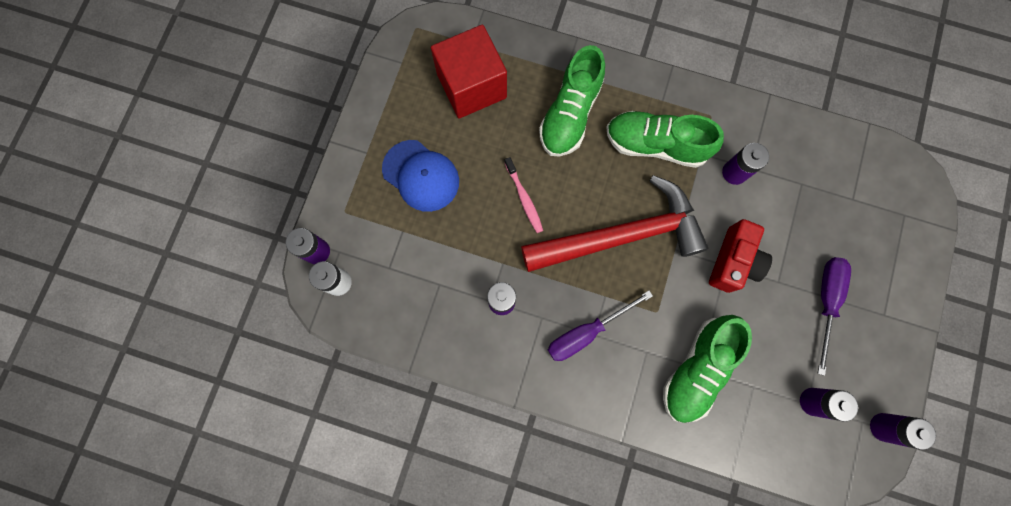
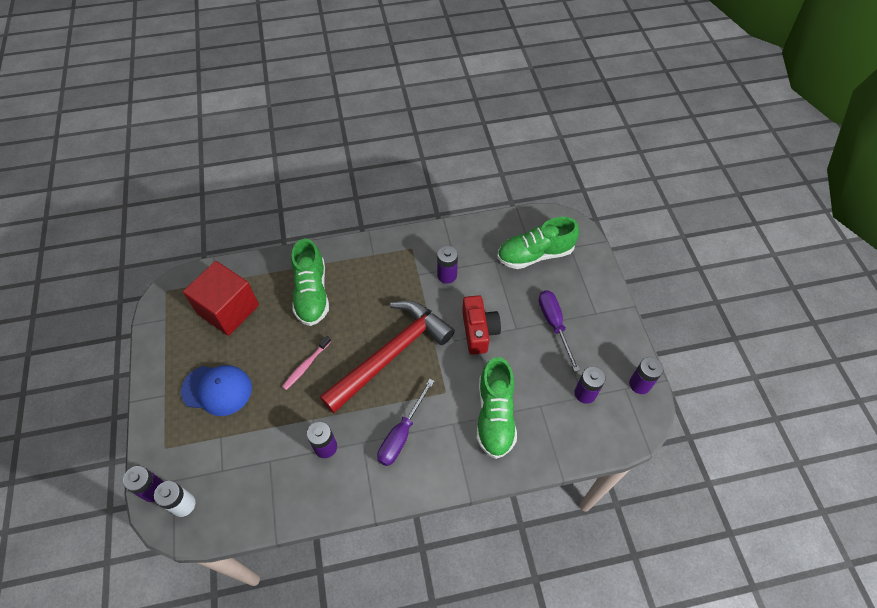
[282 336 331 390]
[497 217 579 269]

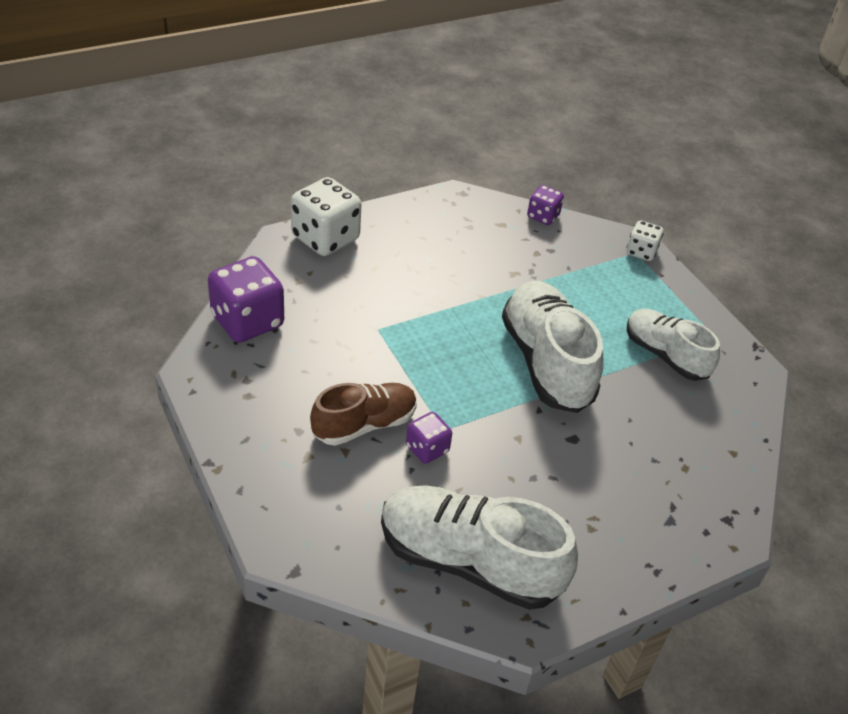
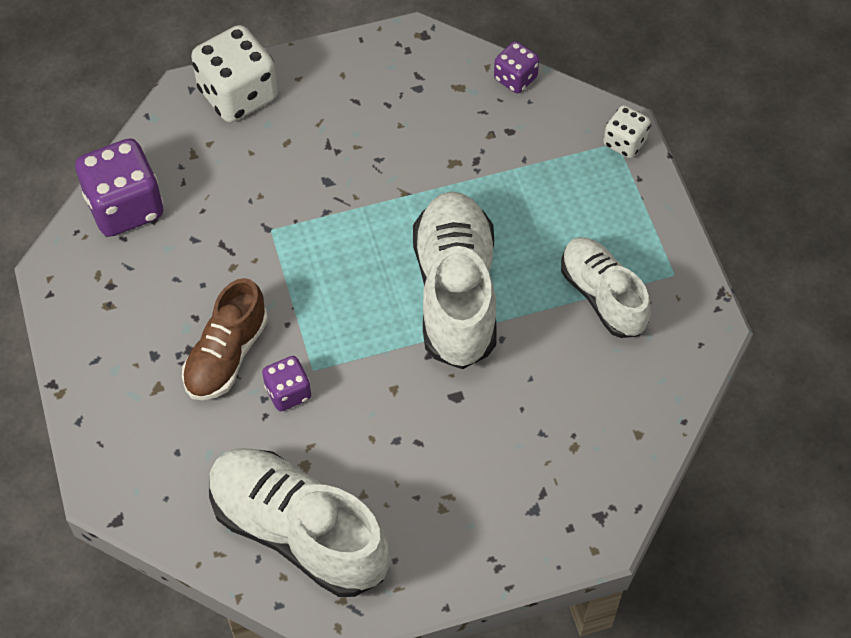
[182 278 268 400]

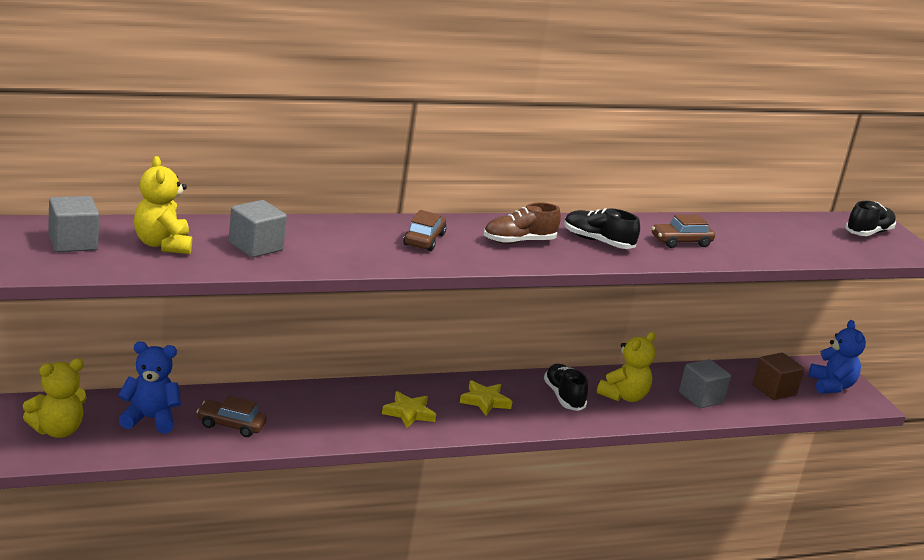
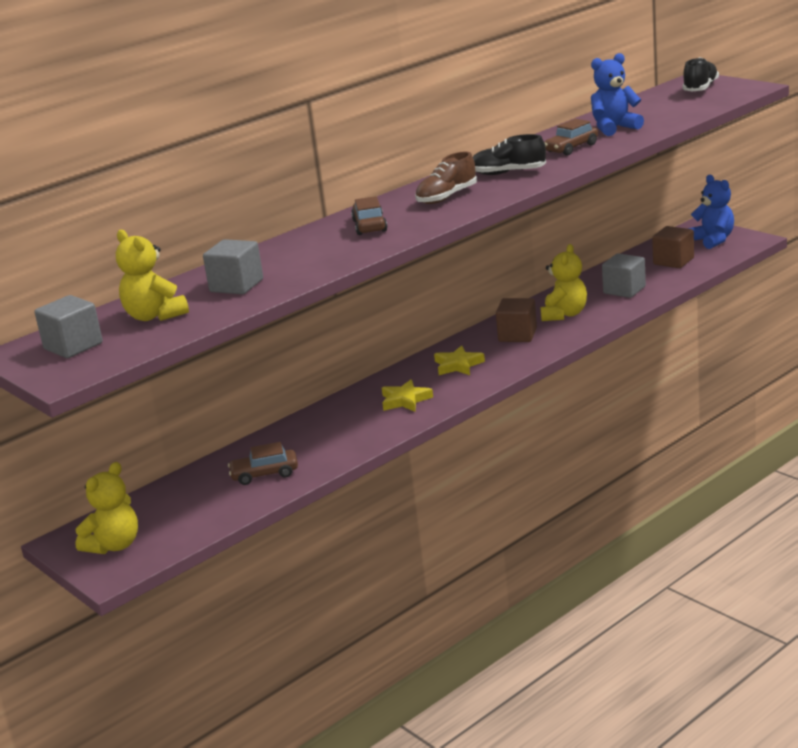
[591 53 644 136]
[496 298 537 342]

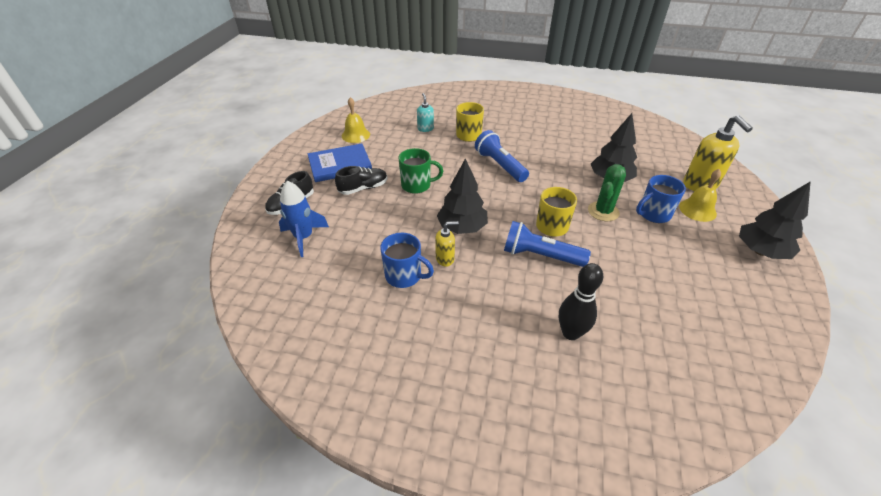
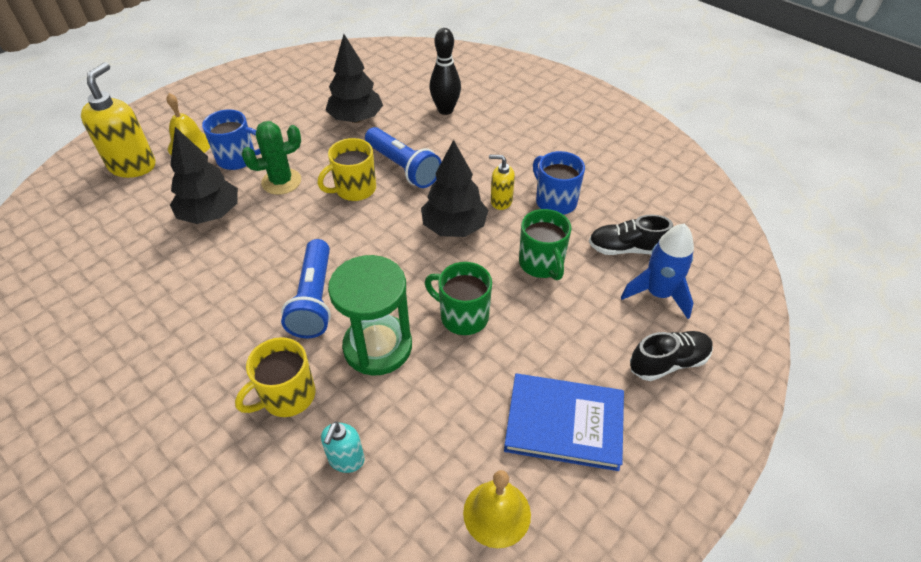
[589 215 673 255]
[326 34 383 123]
[328 255 412 376]
[519 209 571 280]

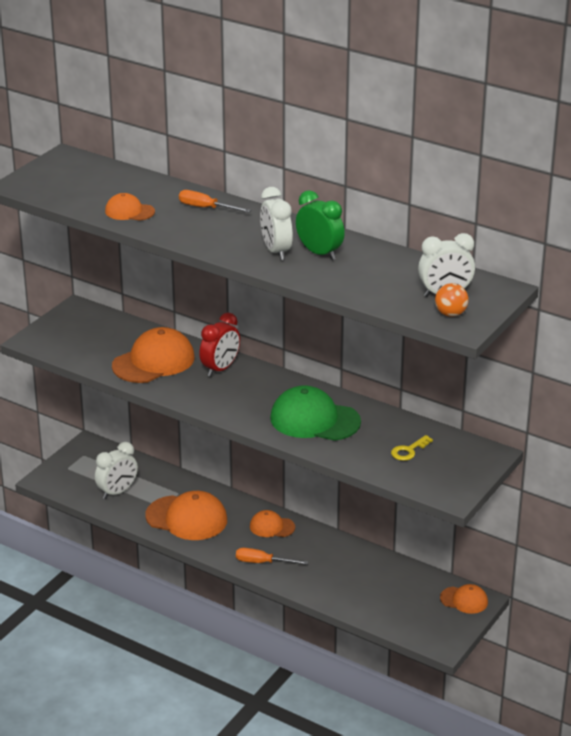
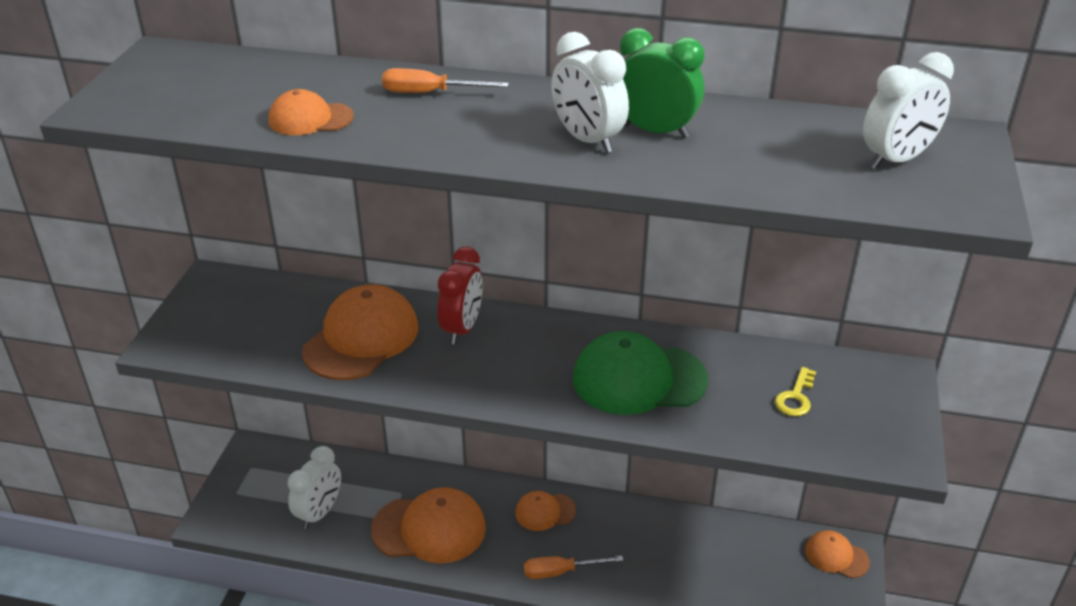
[435 283 469 317] (first image)
[805 530 870 578]

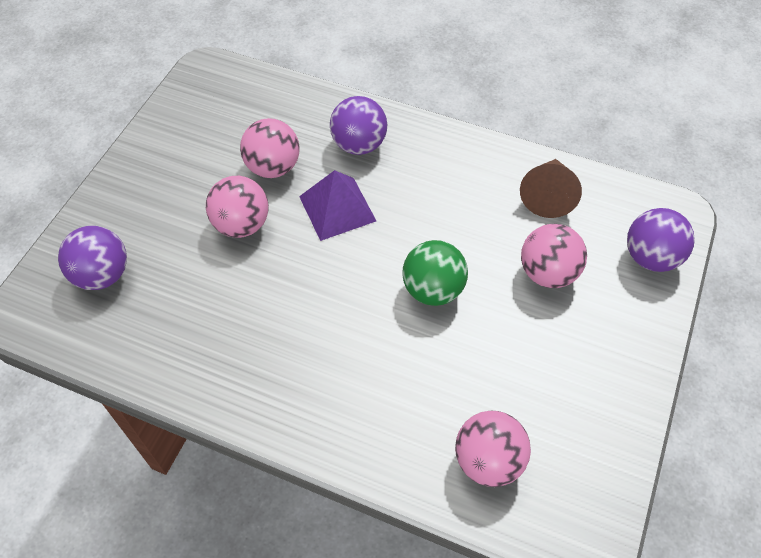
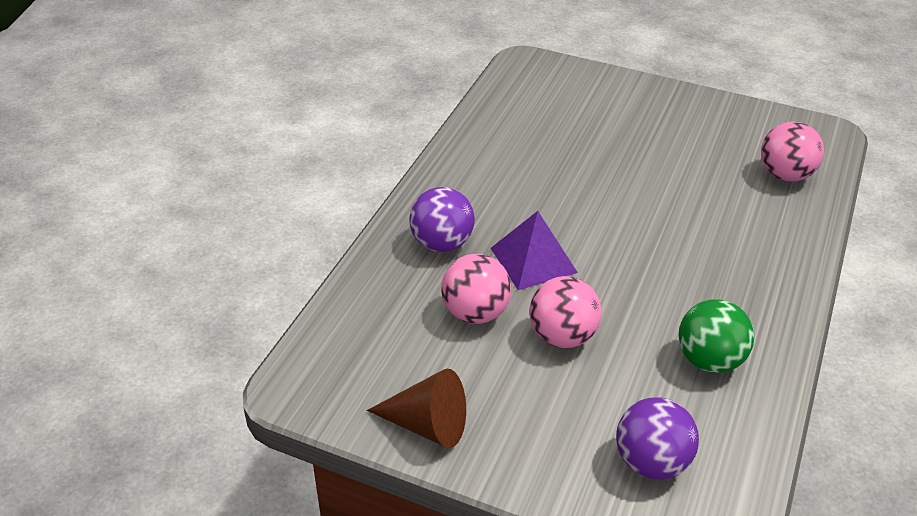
[678 299 754 373]
[367 369 466 448]
[521 224 587 288] (first image)
[627 208 695 272] (first image)

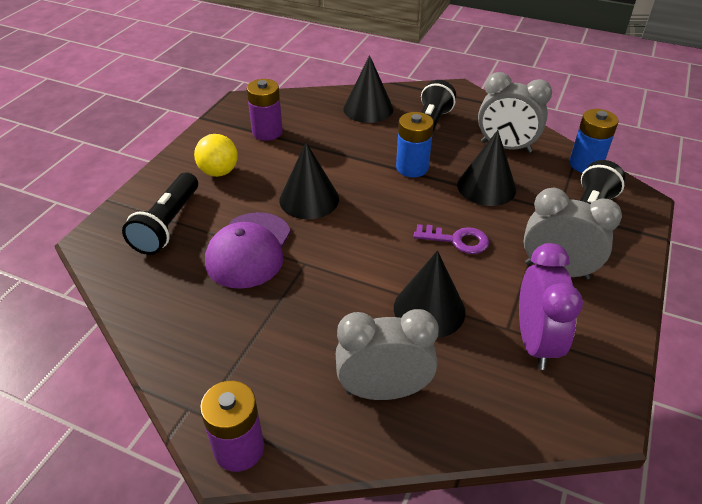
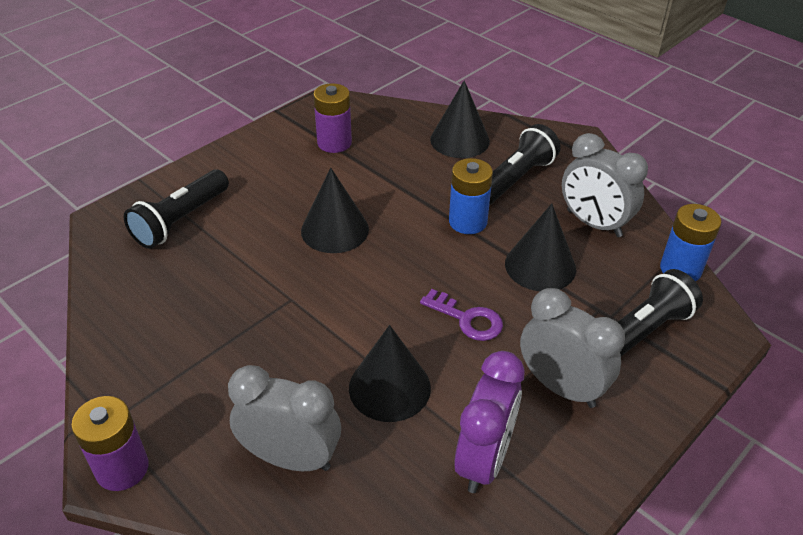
[194 134 238 177] (first image)
[205 212 291 289] (first image)

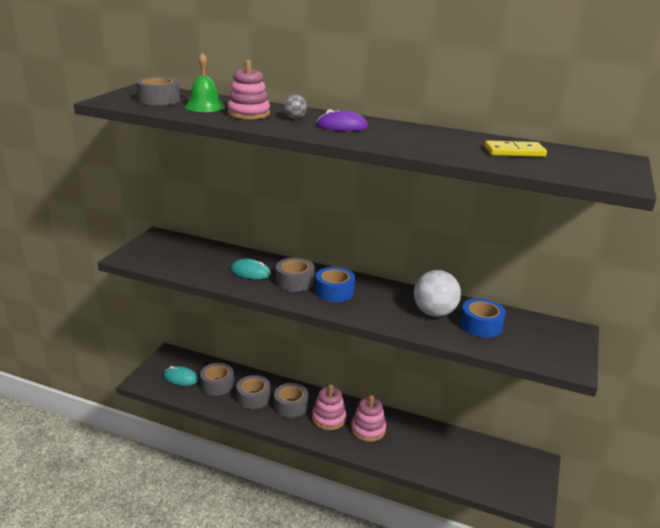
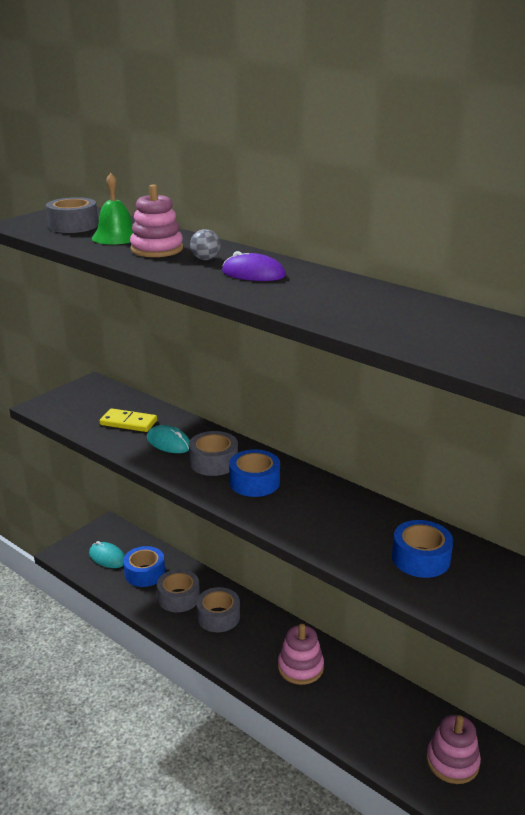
[123 546 165 587]
[427 715 481 784]
[414 270 461 317] (first image)
[100 408 157 432]

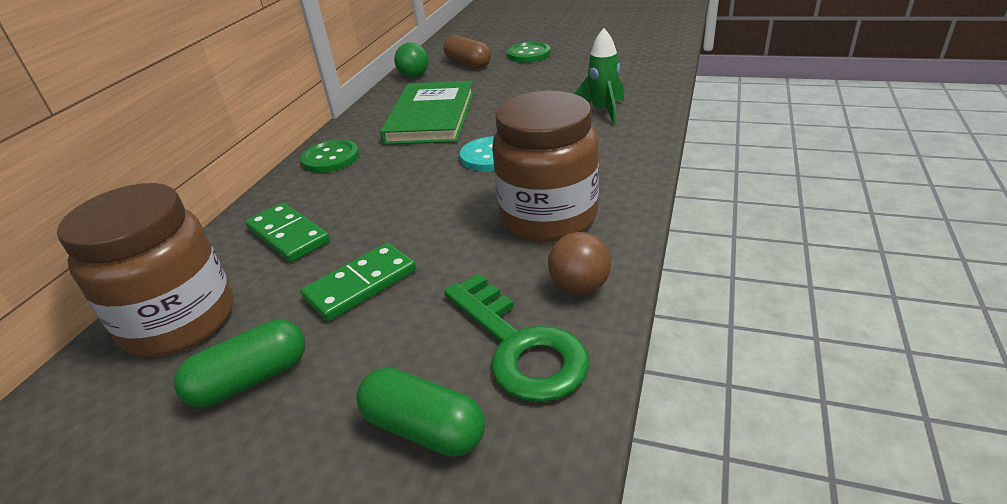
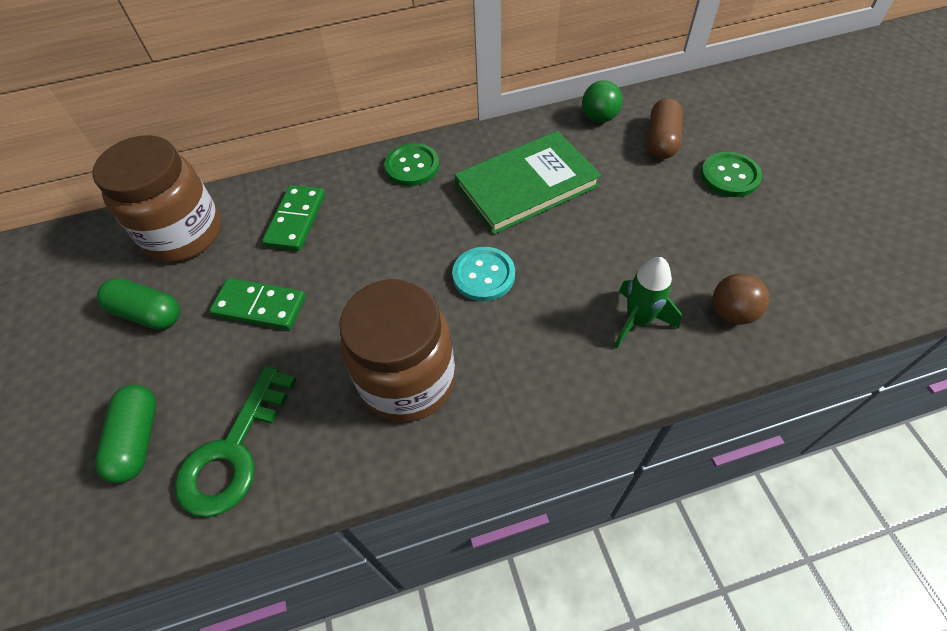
[713 273 769 324]

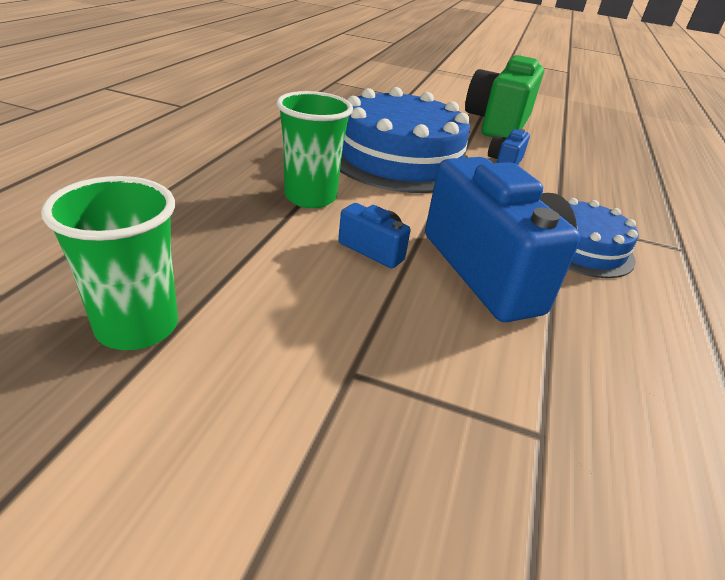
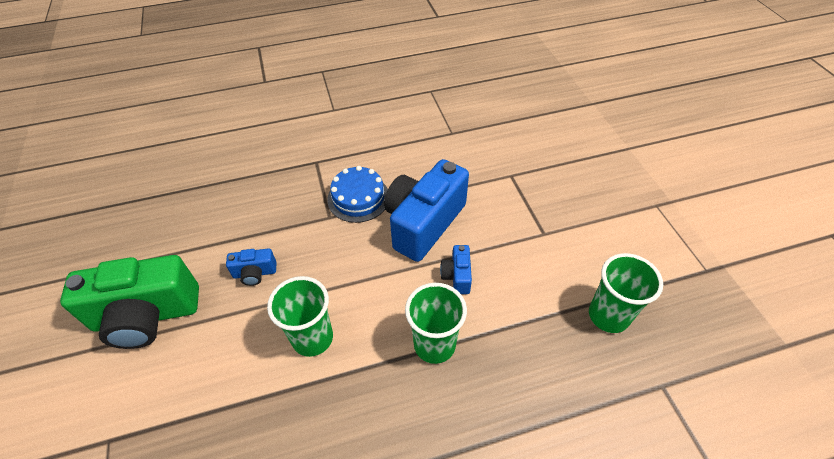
[267 276 333 357]

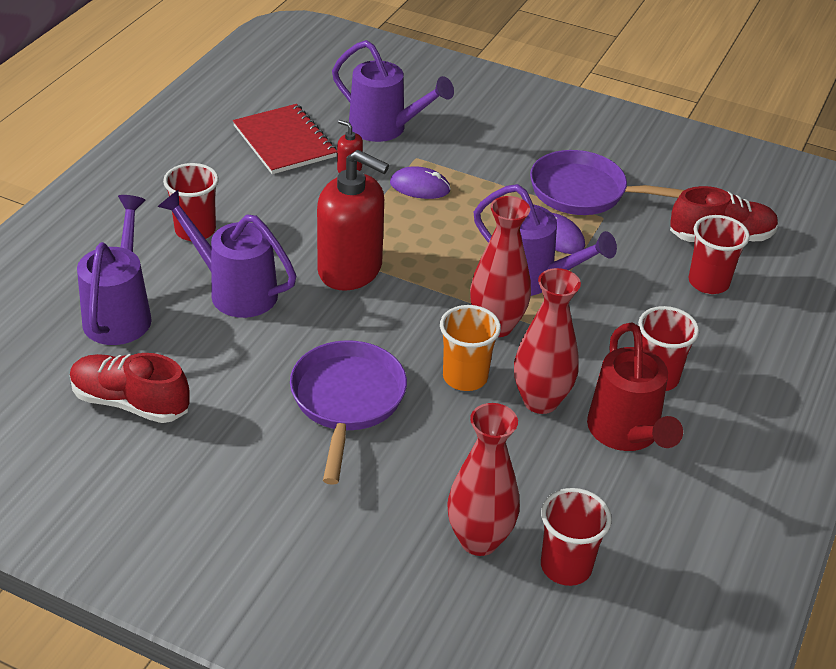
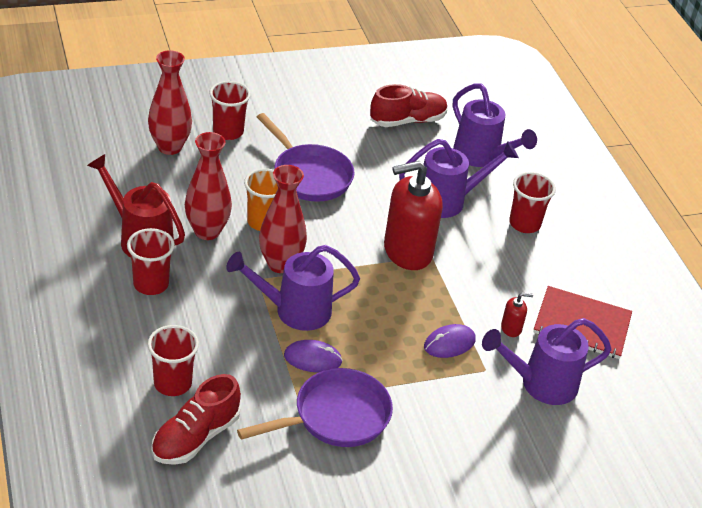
[209 81 251 140]

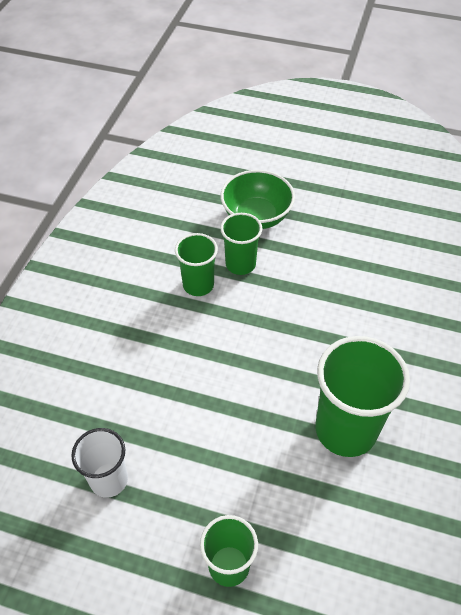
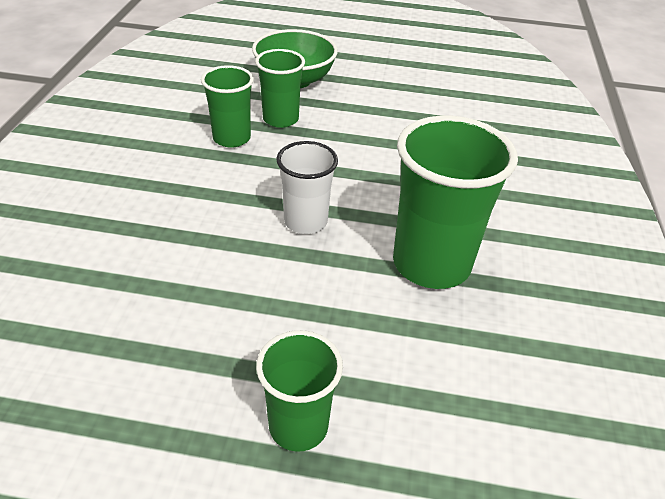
[276 141 338 234]

